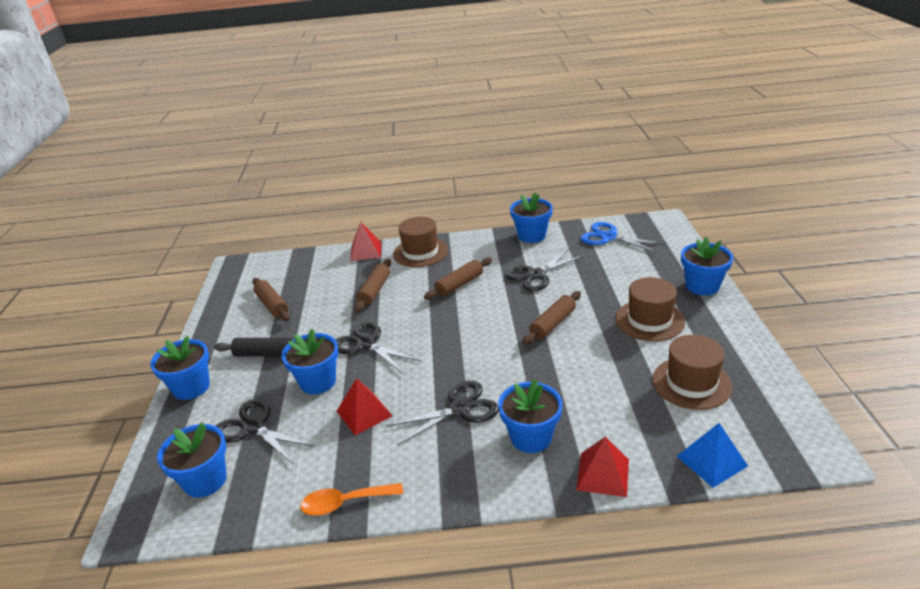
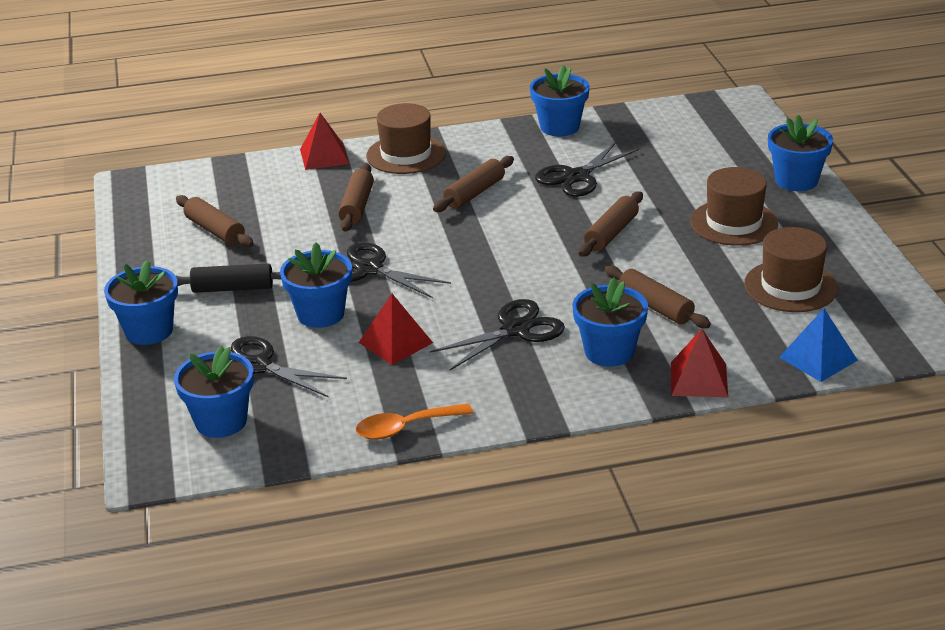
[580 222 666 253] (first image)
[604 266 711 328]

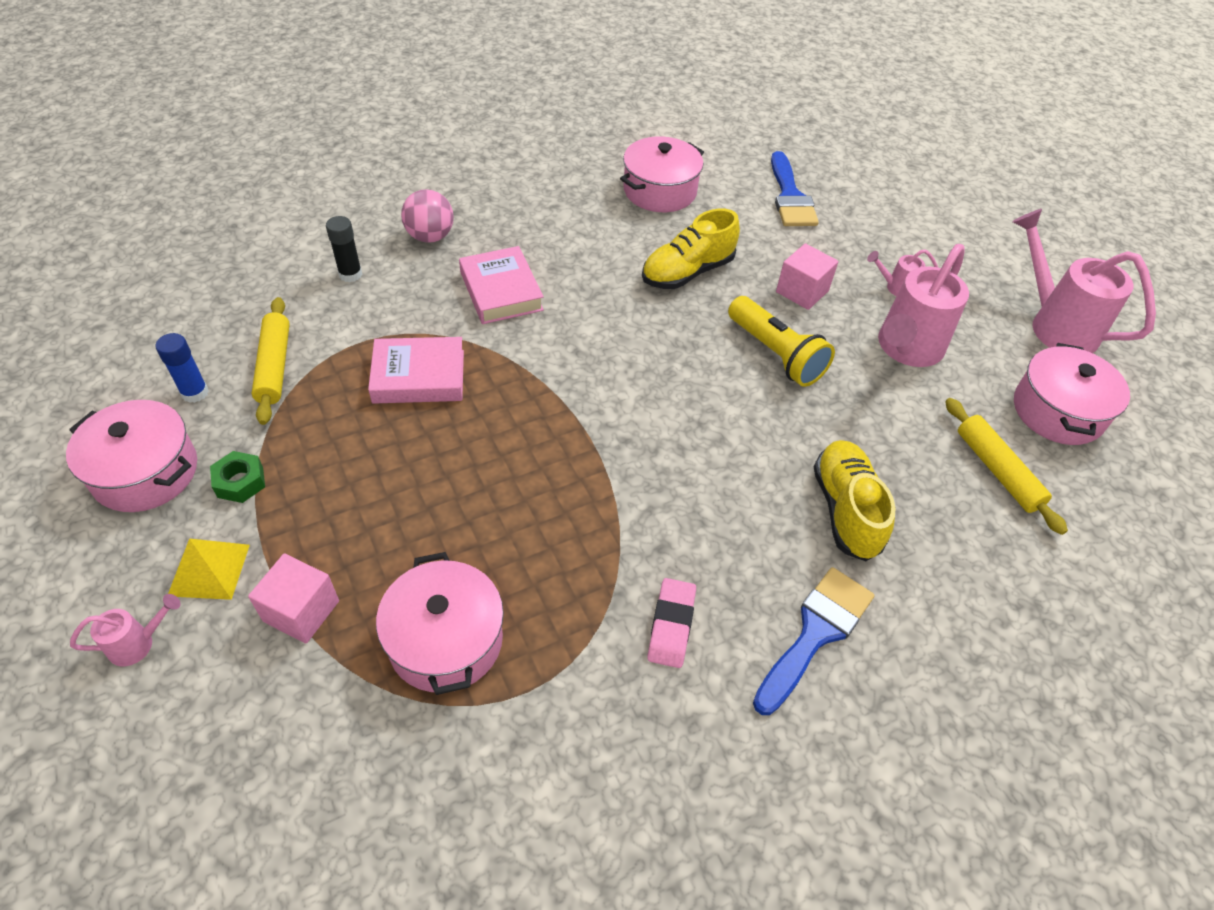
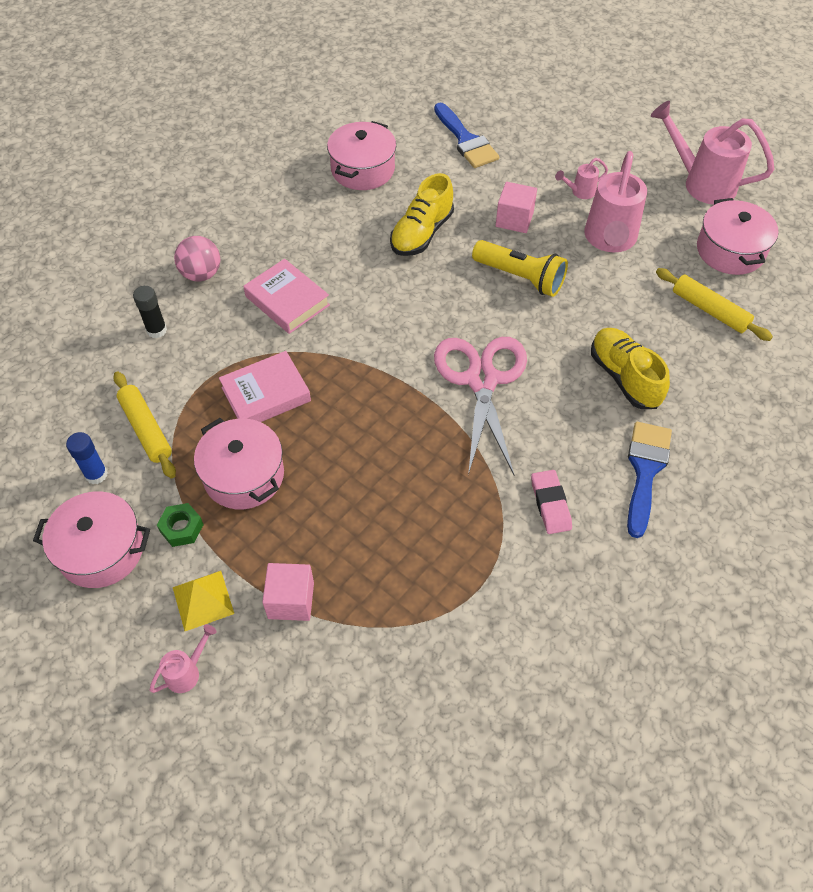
[194 418 284 509]
[434 337 527 475]

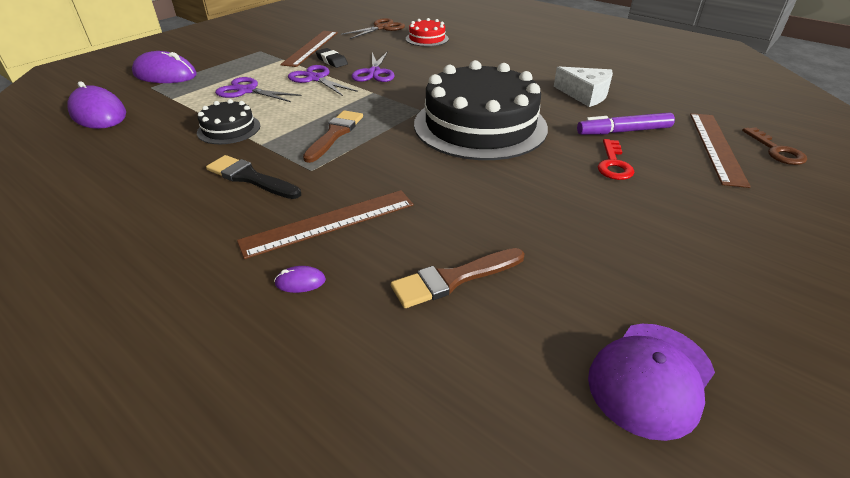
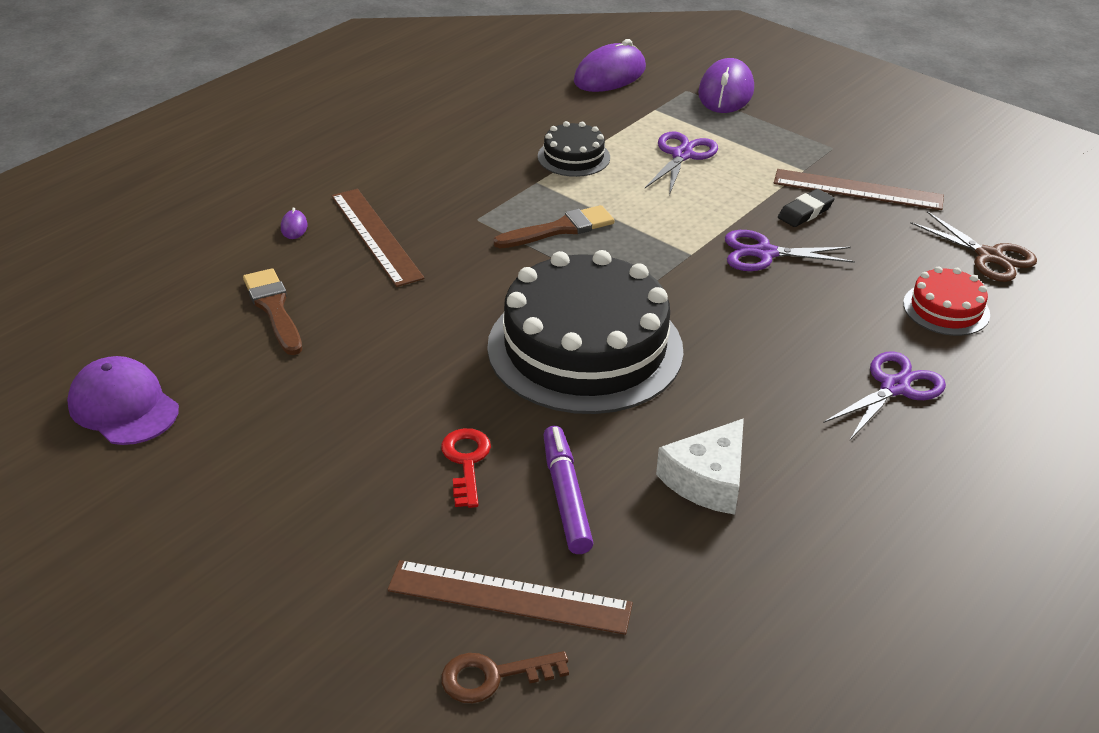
[206 155 301 199] (first image)
[823 351 946 440]
[493 205 615 248]
[441 428 491 508]

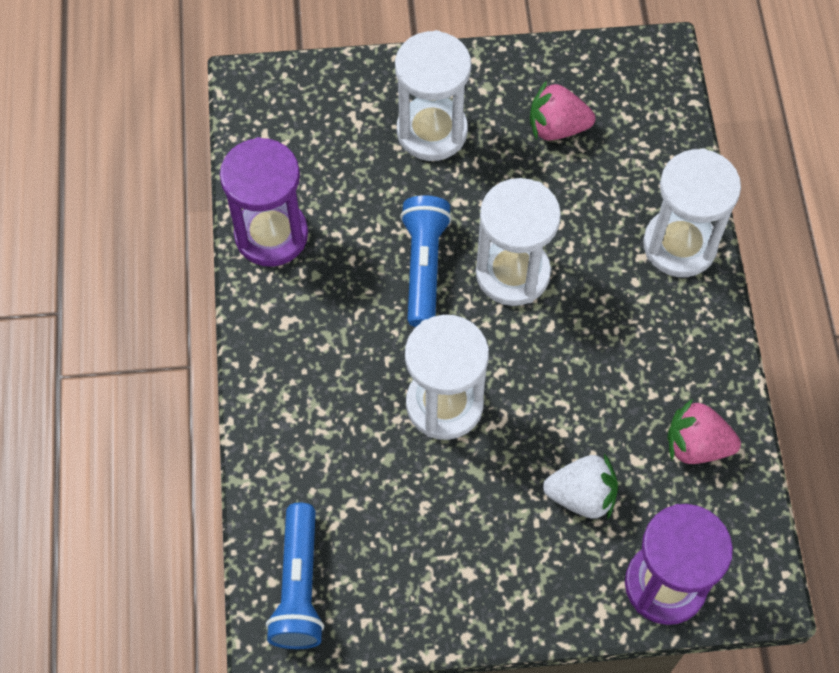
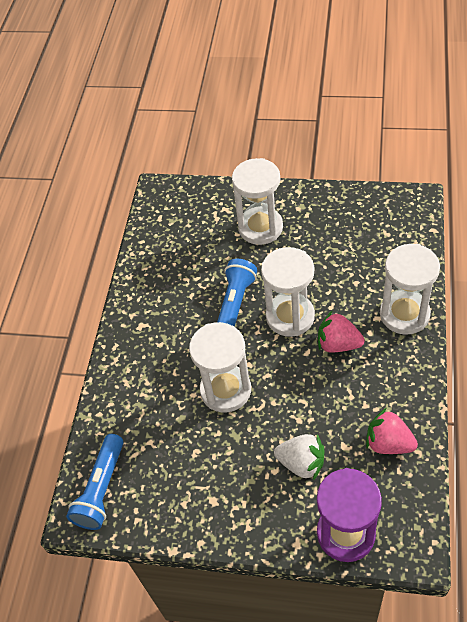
[220 137 308 267] (first image)
[318 311 365 353]

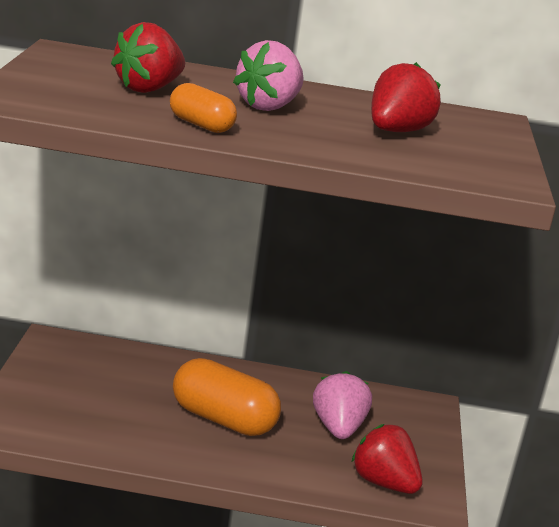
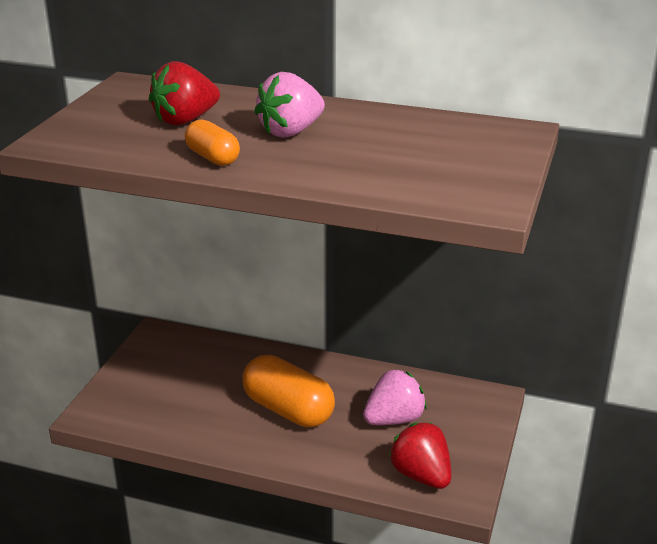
[363 369 426 425]
[371 62 441 132] (first image)

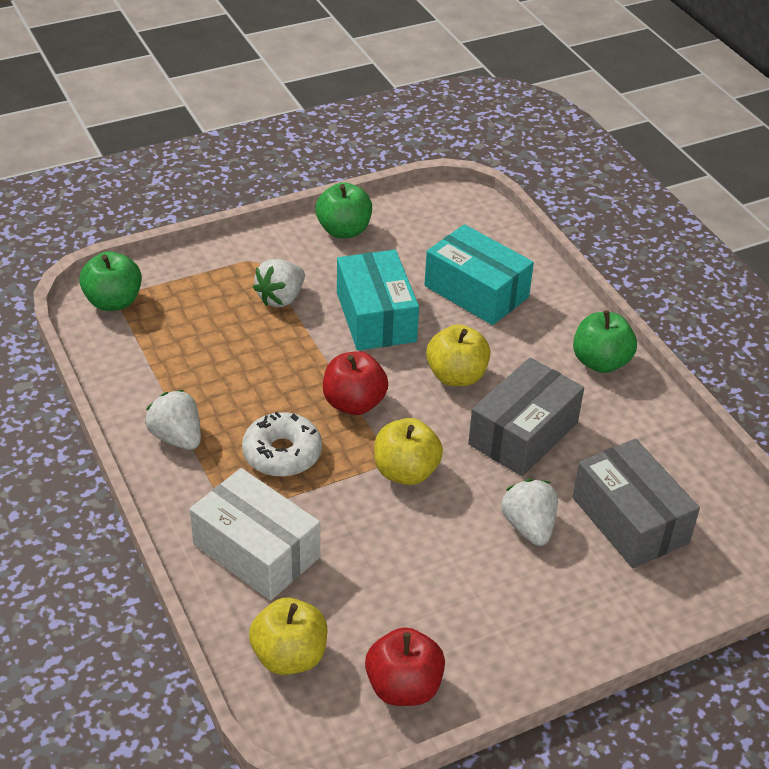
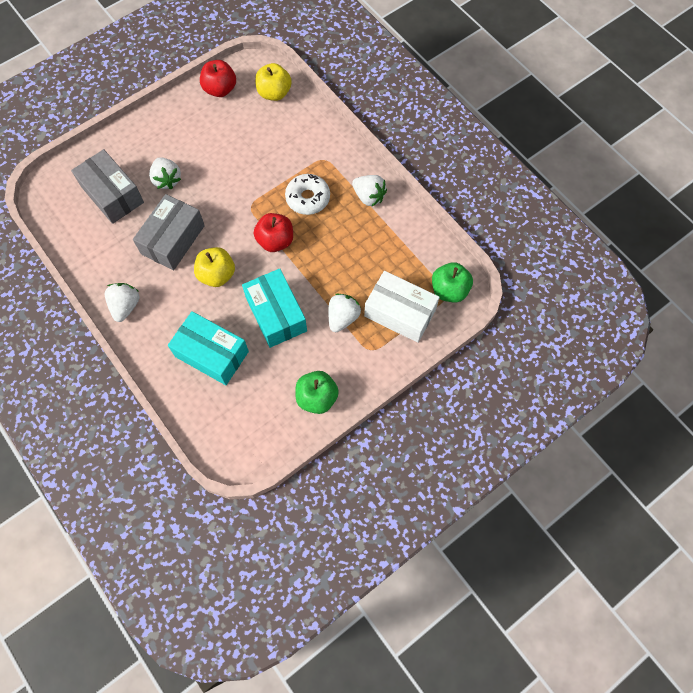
[364 271 440 343]
[374 418 443 485] (first image)
[105 283 140 322]

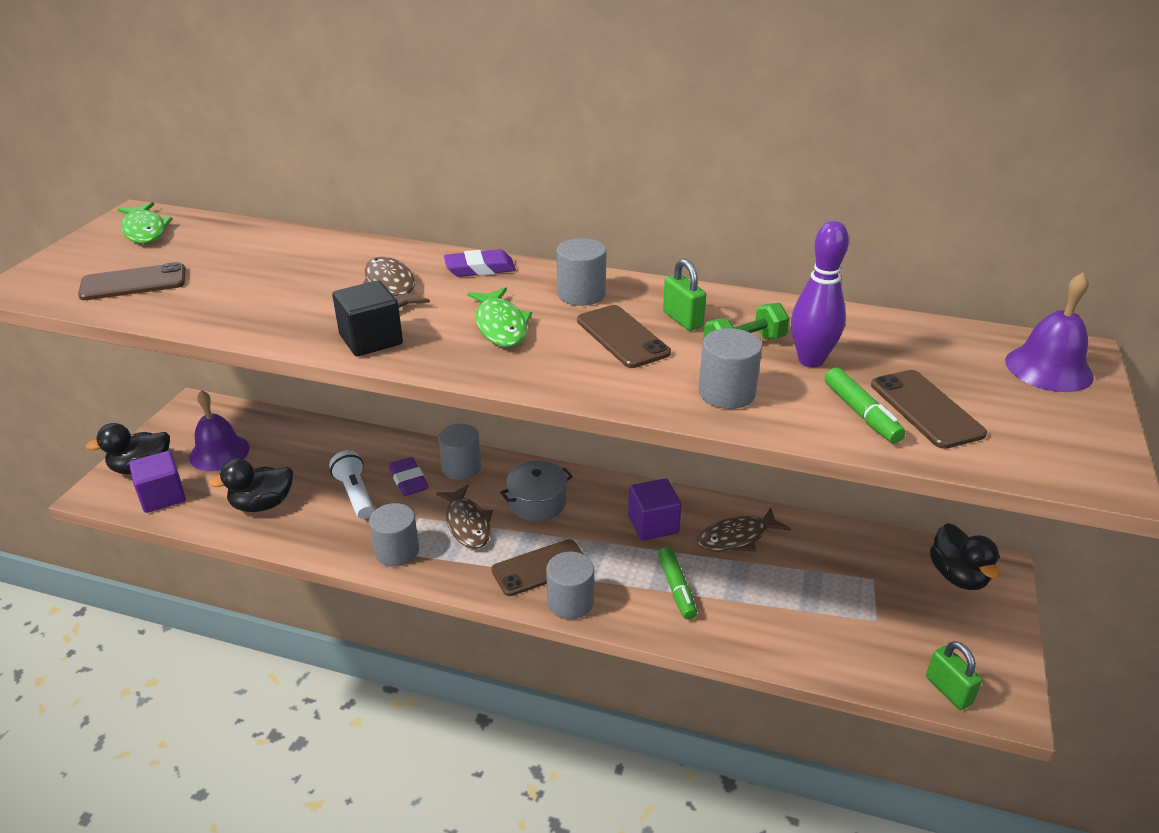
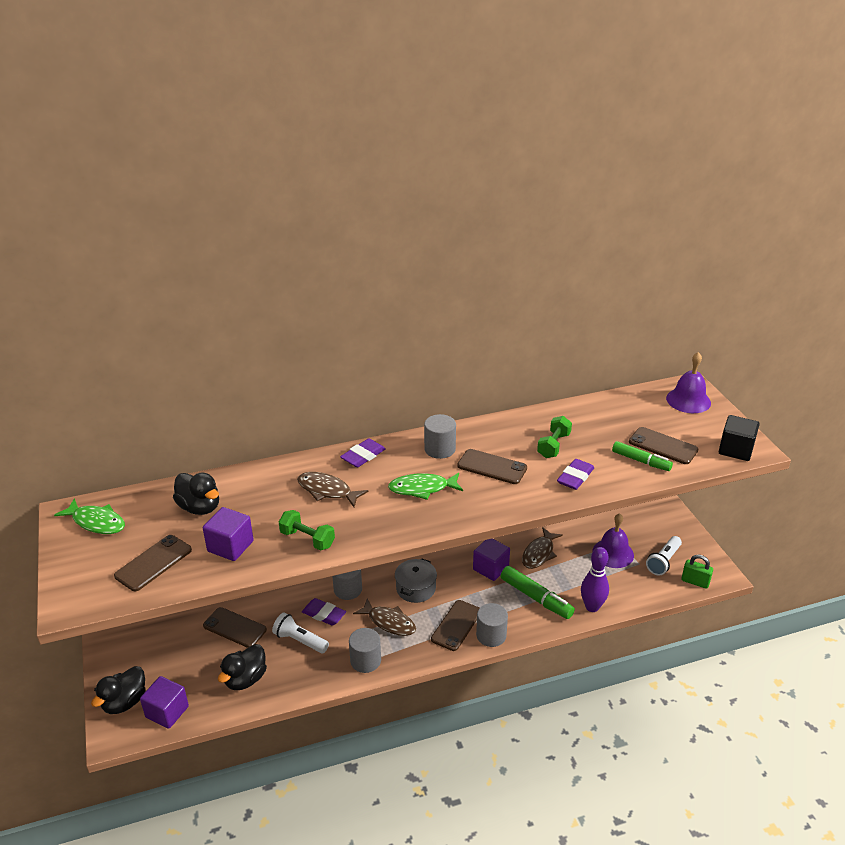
[593 513 634 568]
[719 415 760 461]
[388 473 463 500]
[501 566 575 619]
[663 259 706 331] (first image)
[557 459 594 490]
[581 547 609 612]
[173 473 219 515]
[203 507 254 561]
[203 607 267 648]
[279 510 335 551]
[646 536 682 575]

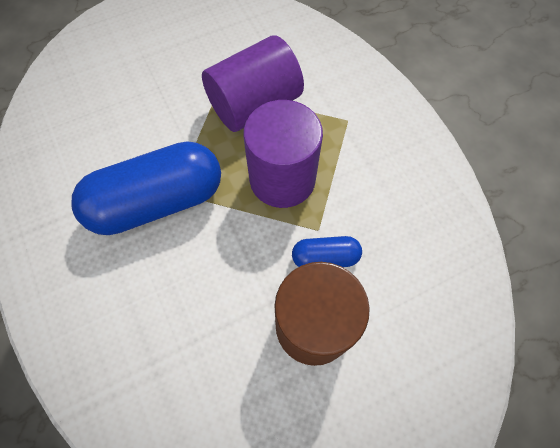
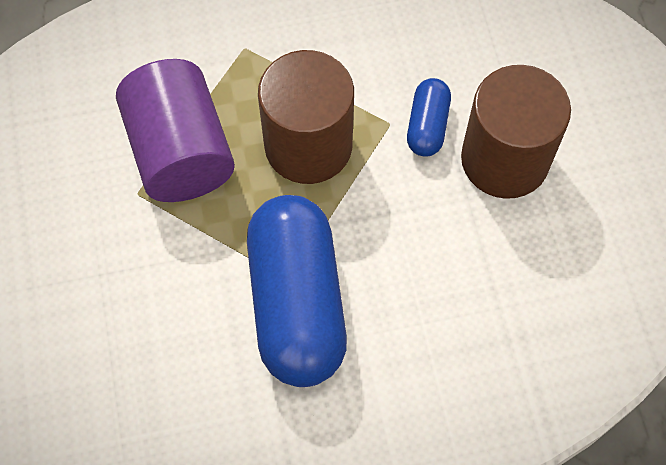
[258 50 354 184]

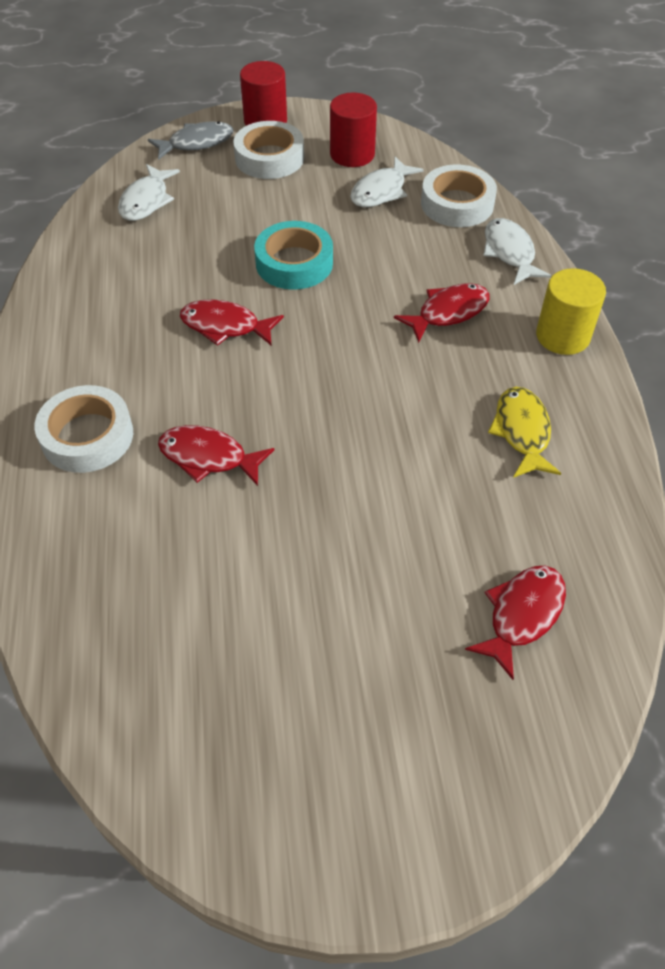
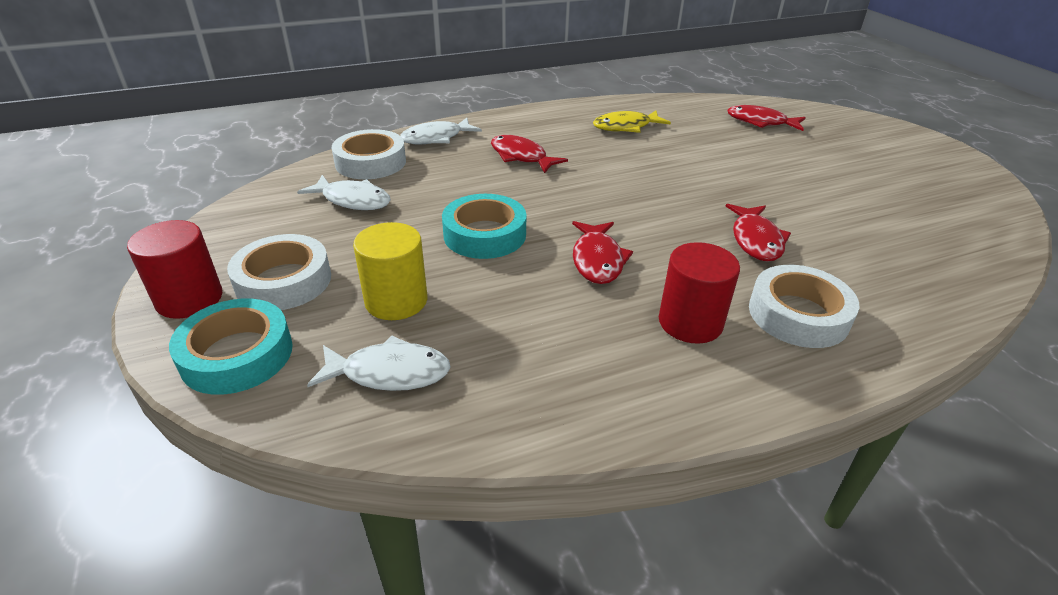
[169 299 293 395]
[659 242 740 344]
[353 222 427 320]

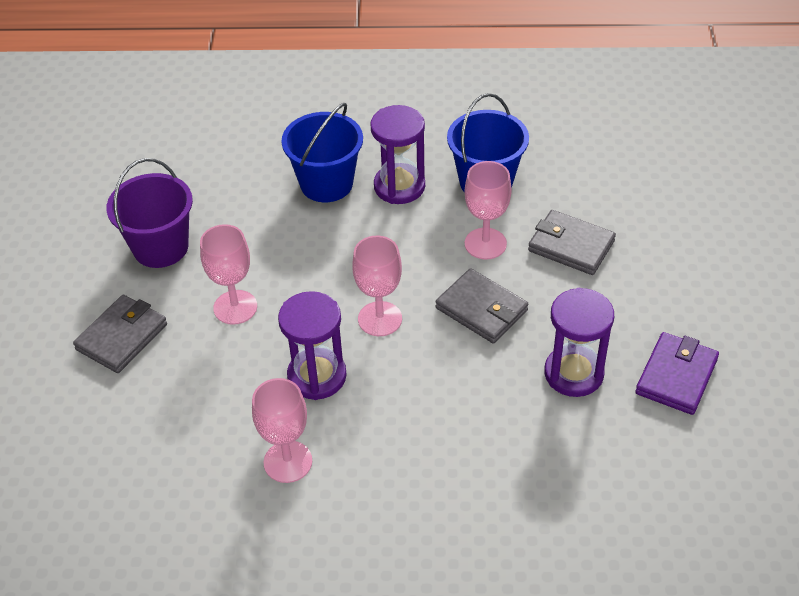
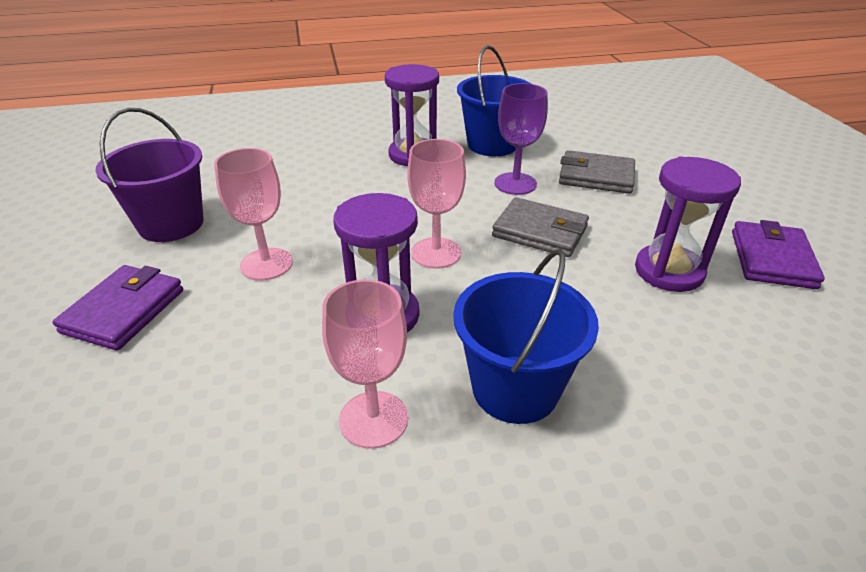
[53 265 183 351]
[453 249 599 424]
[494 83 548 195]

